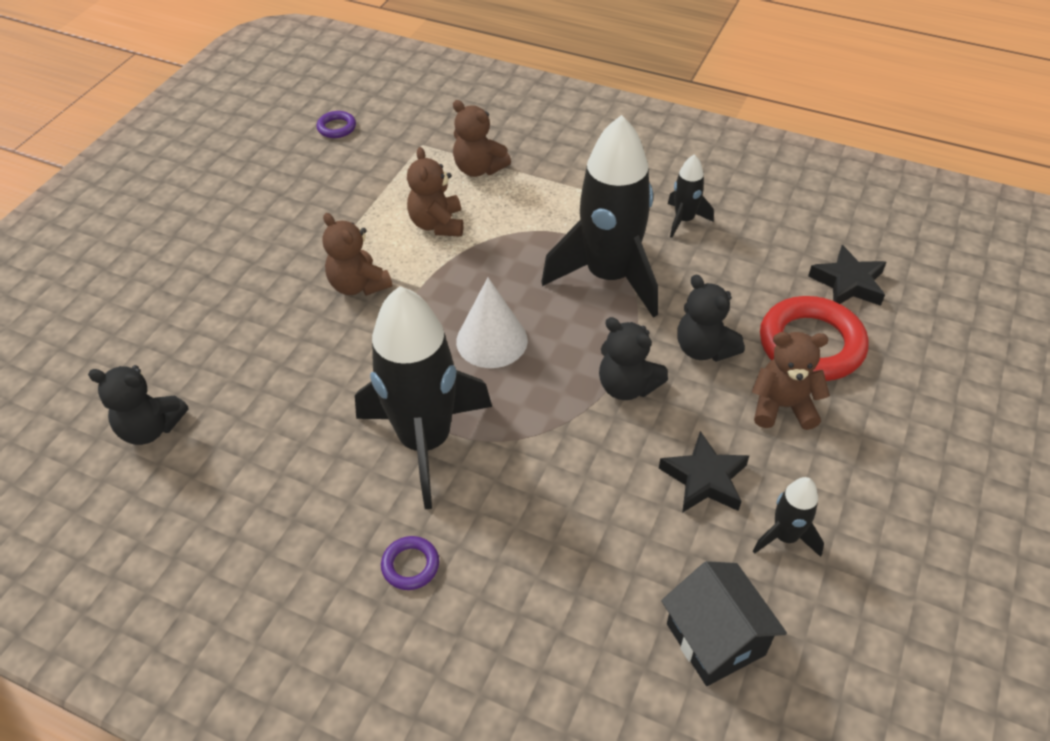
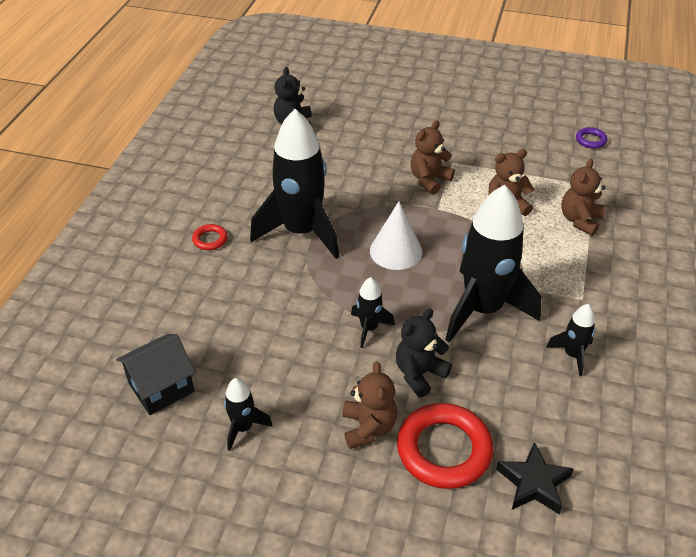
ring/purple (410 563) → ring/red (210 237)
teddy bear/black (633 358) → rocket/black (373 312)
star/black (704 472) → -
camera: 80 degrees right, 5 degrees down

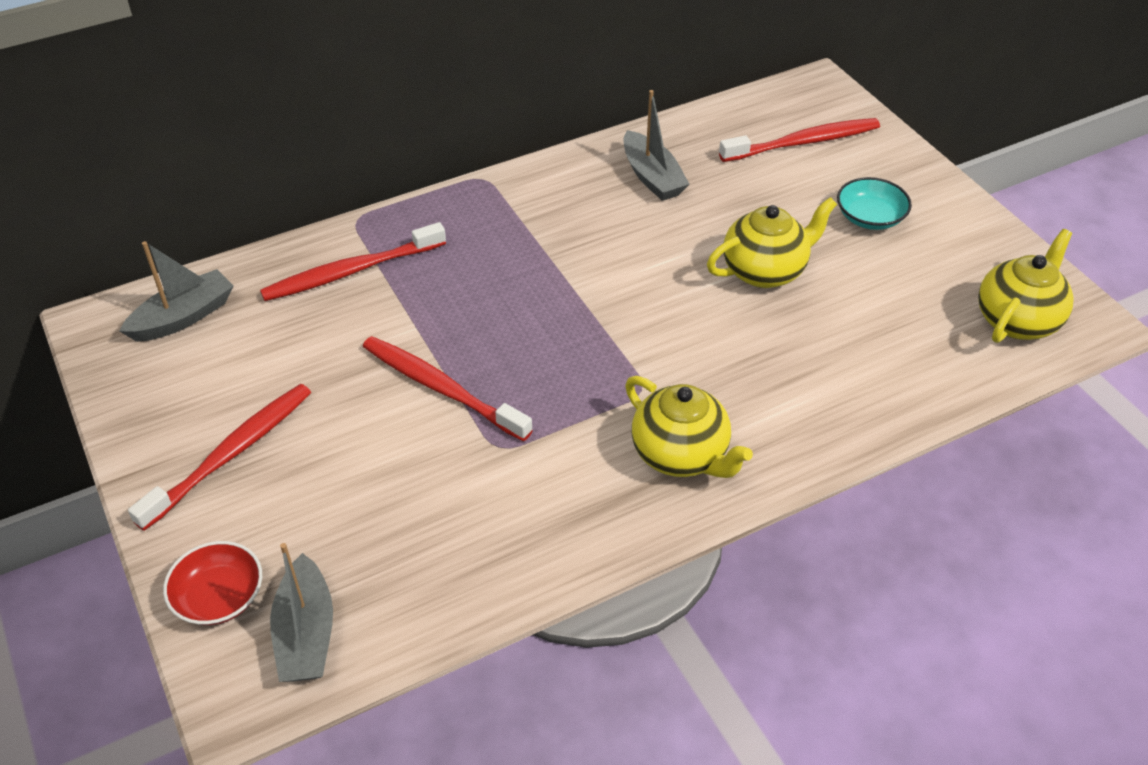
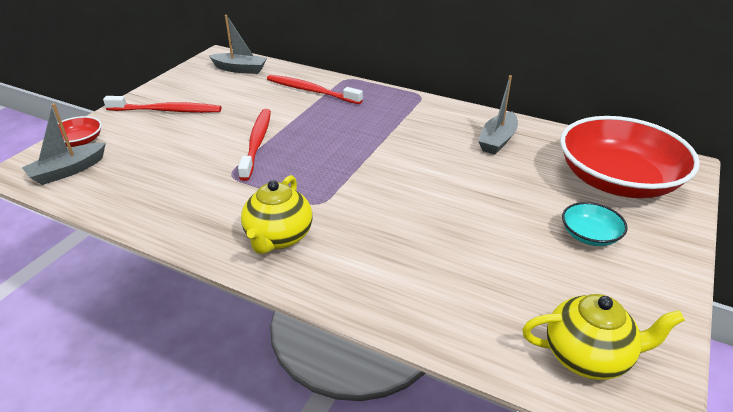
toothbrush/red (799 140) → bowl/red (630 157)
teapot/yellow (772 242) → -
camera: 55 degrees right, 10 degrees down

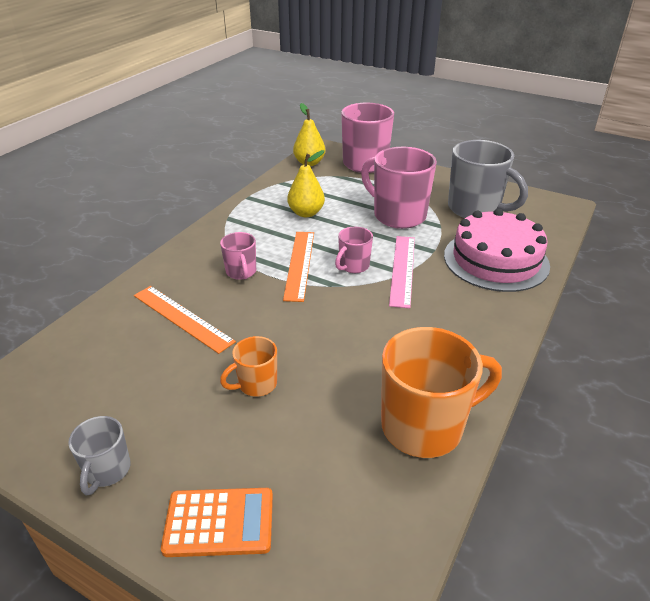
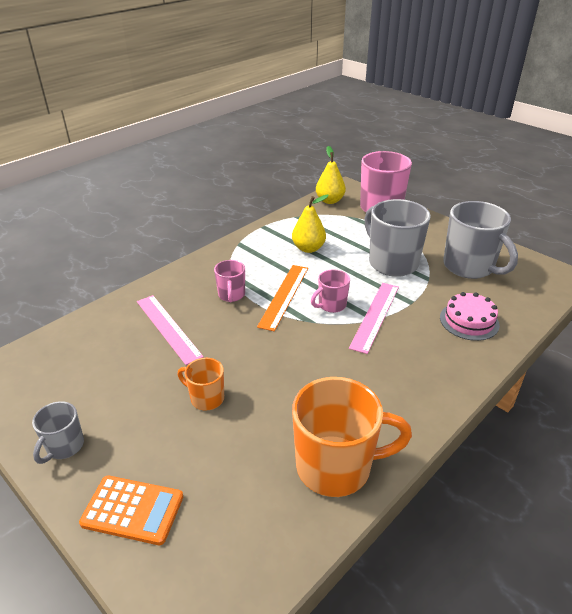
ruler/orange (185 320) → ruler/pink (170 330)
mug/orange (248 366) → mug/orange (201 384), 45 degrees clockwise
mug/pink (399 188) → mug/grey (397 238)
cake/pink (497 250) → cake/pink (470 316), x0.58
camera: 15 degrees right, 0 degrees up

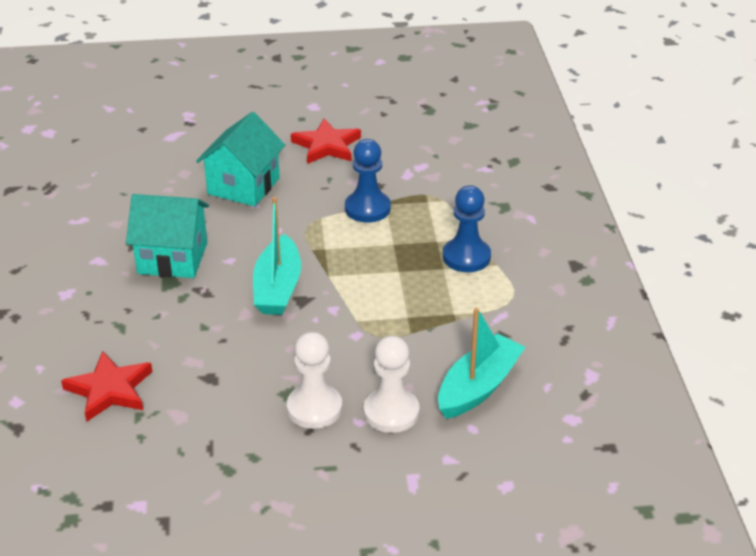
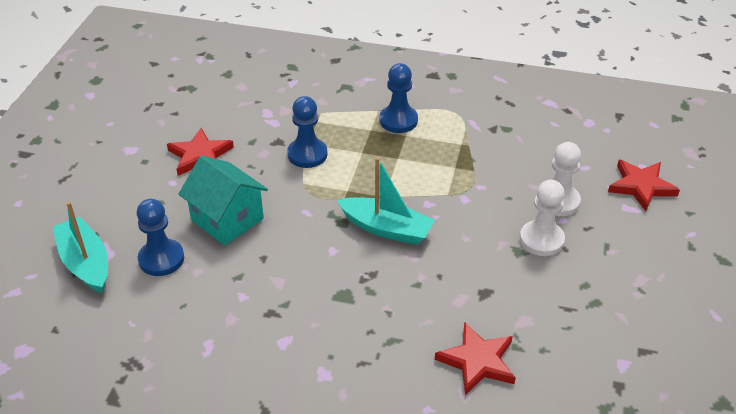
boat/turquoise (482 363) → boat/turquoise (80 247), move
- → pawn/blue (160 237)
- → star/red (644 185)
house/turquoise (167 236) → -
camera: 70 degrees left, 5 degrees up

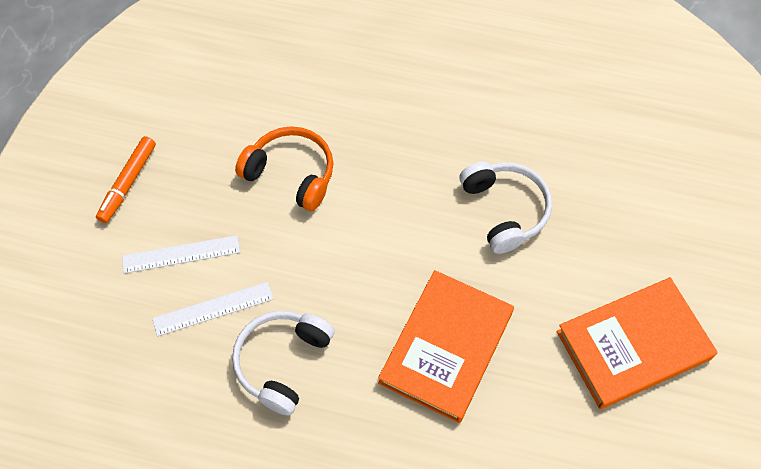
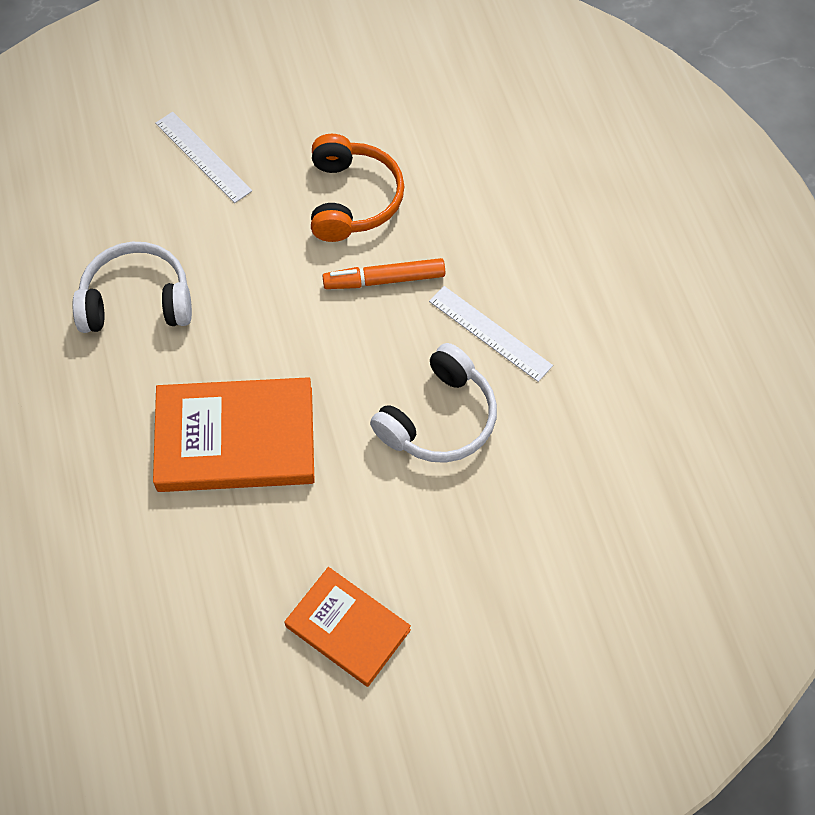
book/orange (637 343) → book/orange (347 627), x0.63
marker/orange (126 179) → marker/orange (383 273), move
ruler/white (212 309) → ruler/white (491 334), move
camera: 60 degrees right, 0 degrees up

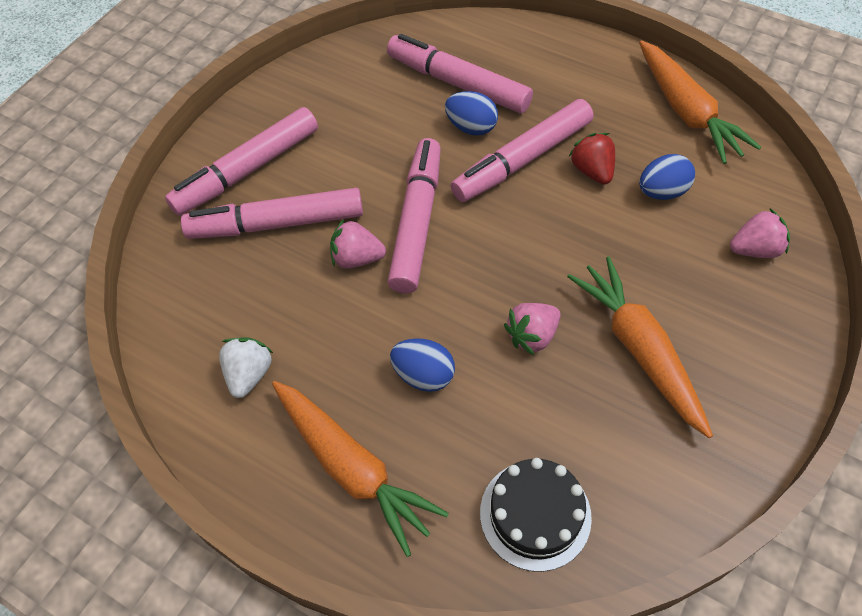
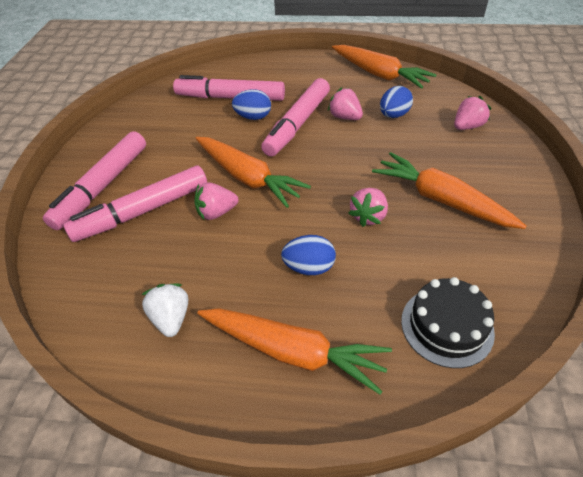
marker/pink (414 215) → carrot/orange (253 172)
strawberry/red (592 159) → strawberry/pink (345 103)
camera: 25 degrees left, 10 degrees down

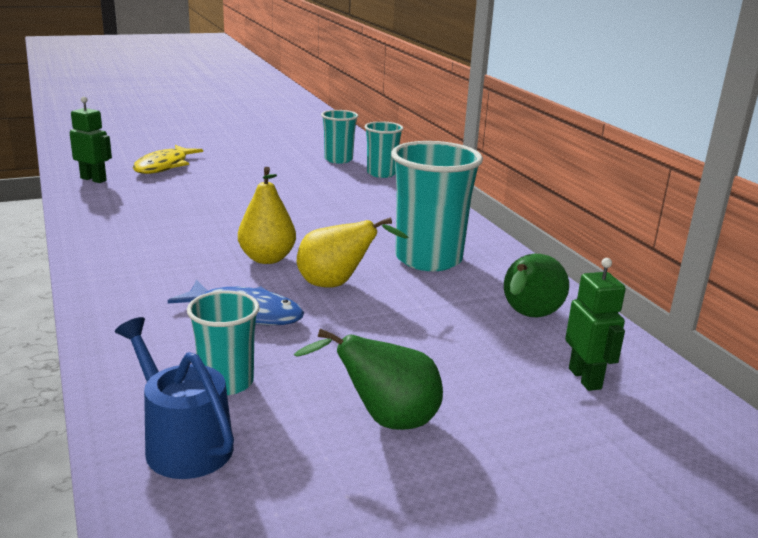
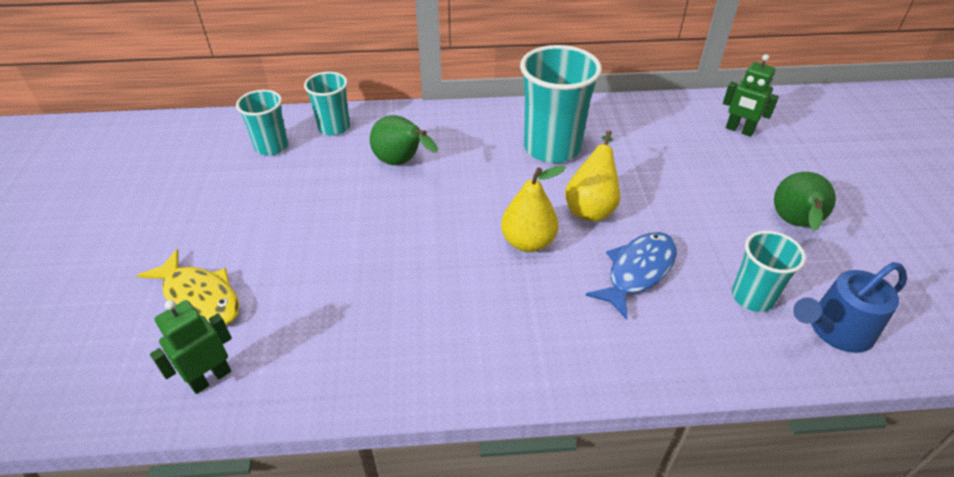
pear/green (536 285) → pear/green (404 140), move
robot/green (595 324) → robot/green (751 95), 150 degrees counterclockwise
camera: 70 degrees left, 20 degrees up

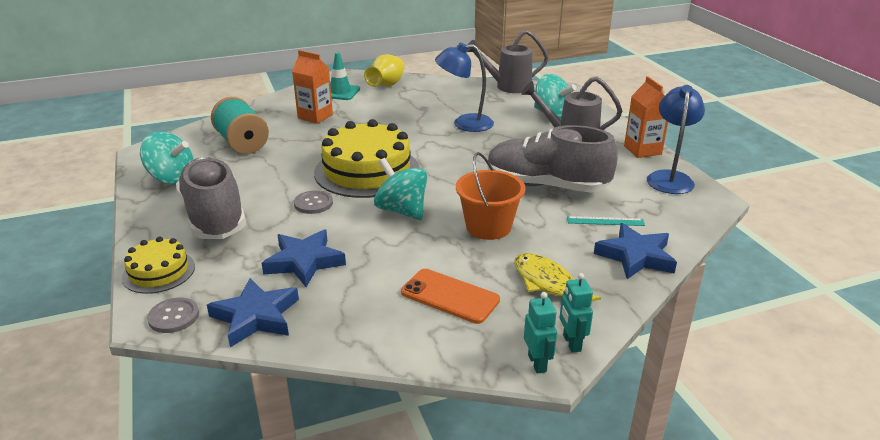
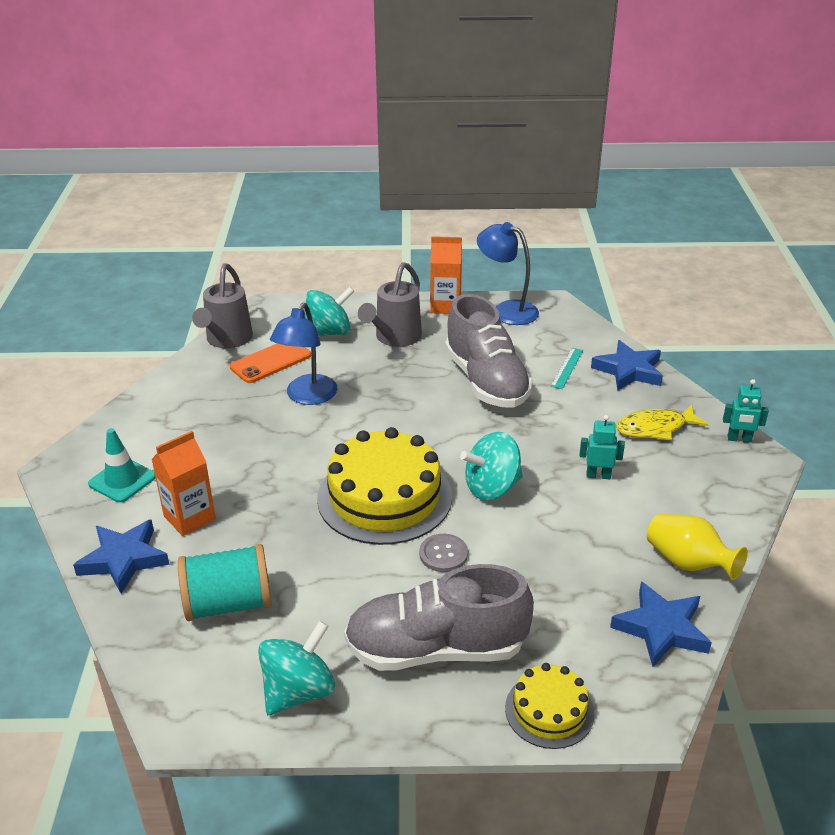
star/blue (304 258) → star/blue (121 556), move
phone/orange (450 296) → phone/orange (270 363), move
shoe/grey (552 159) → shoe/grey (489 351), 60 degrees counterclockwise
robot/turquoise (540 333) → robot/turquoise (602 447), move
vase/yellow (384 70) → vase/yellow (697 547), move
button/grey (173 315) → -
bucket/orange (490 196) → -
camera: 70 degrees left, 5 degrees up

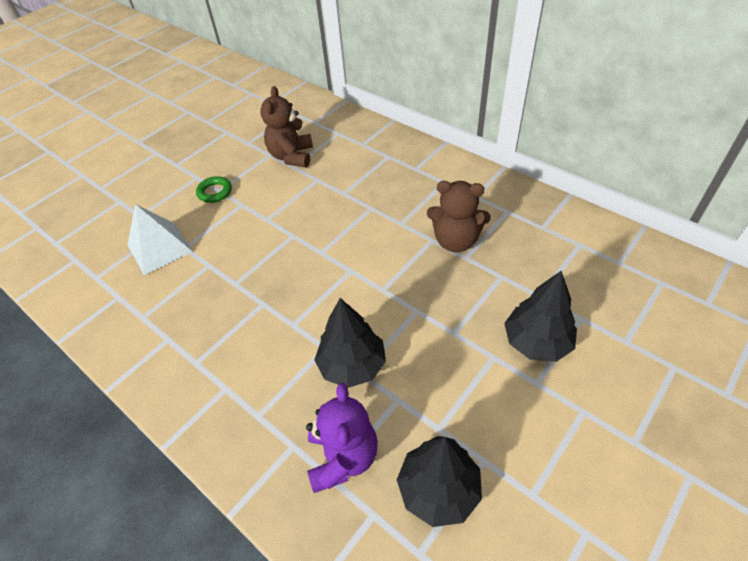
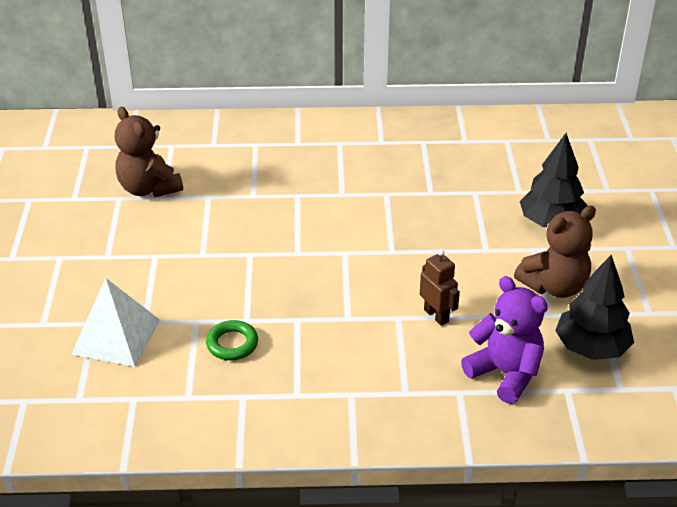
ring/green (214 189) → ring/green (232 340), move
tree/black (350 343) → robot/brown (440 287)
teddy bear/brown (459 216) → teddy bear/brown (555 252), move
camera: 45 degrees left, 10 degrees down

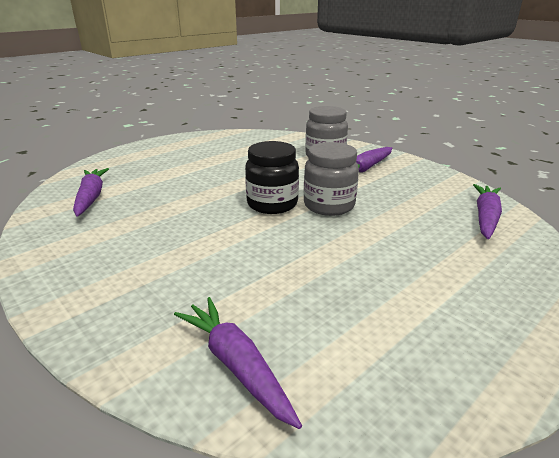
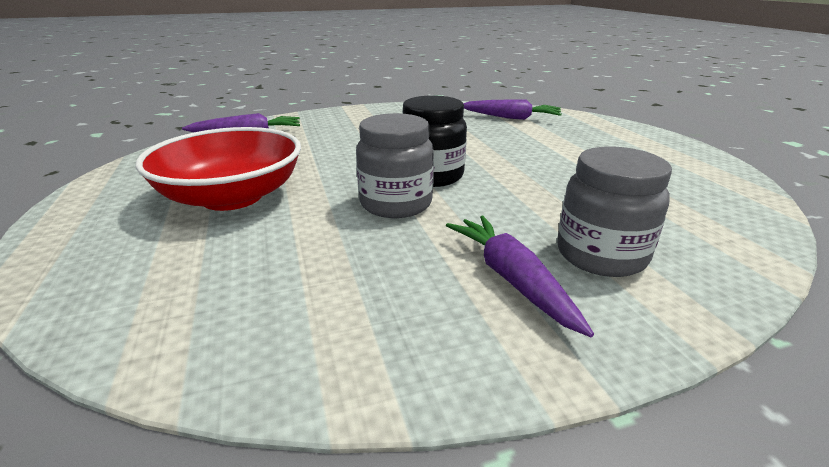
- → bowl/red (218 169)
carrot/purple (487 211) → -
camera: 115 degrees right, 0 degrees up

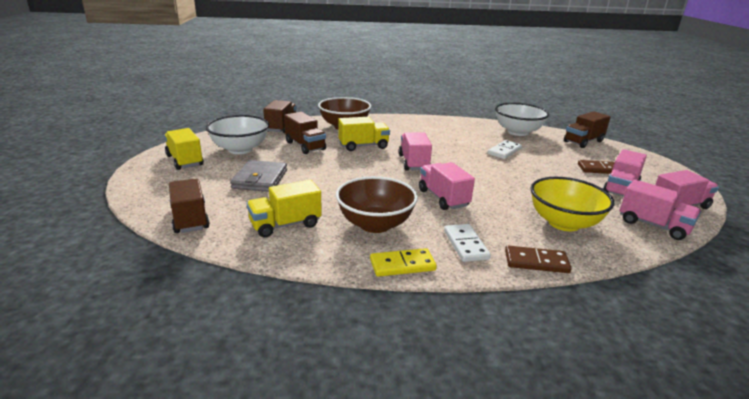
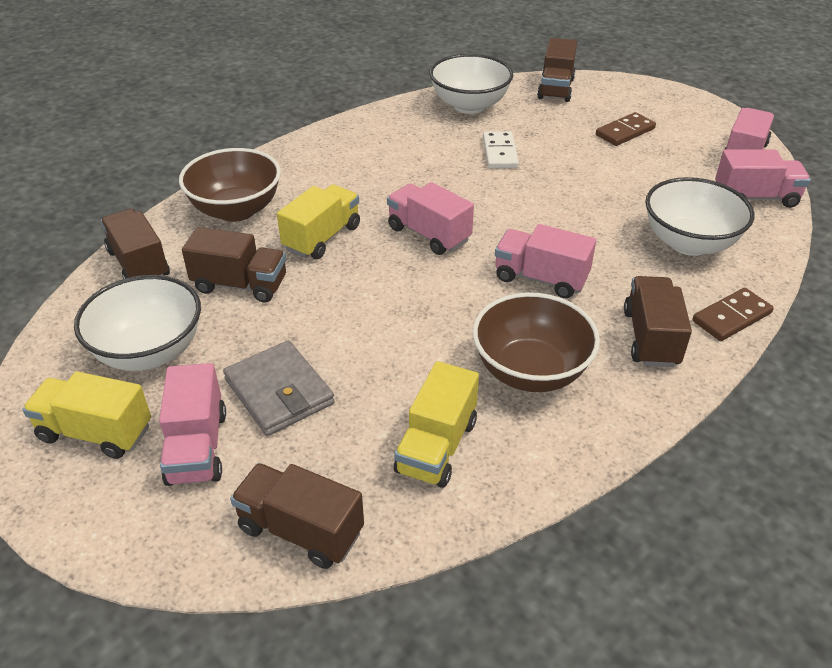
truck/pink (625 173) → truck/pink (192 424), move
domino/white (467 243) → truck/brown (658 321)
bowl/yellow (572 204) → bowl/white (700 216)
domino/yellow (403 262) → -
camera: 40 degrees left, 15 degrees up

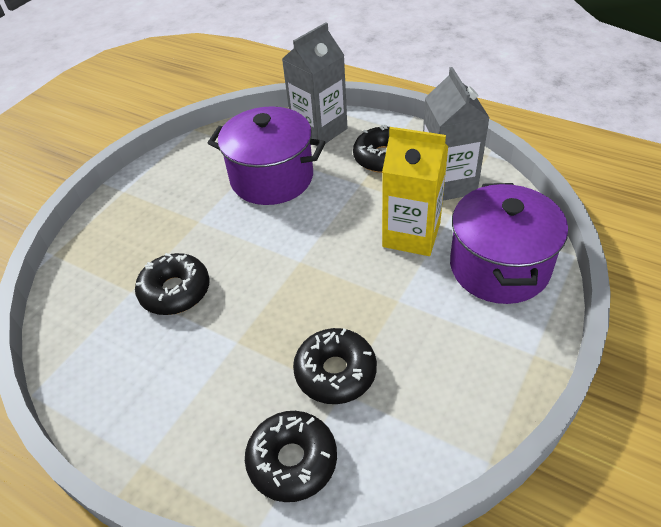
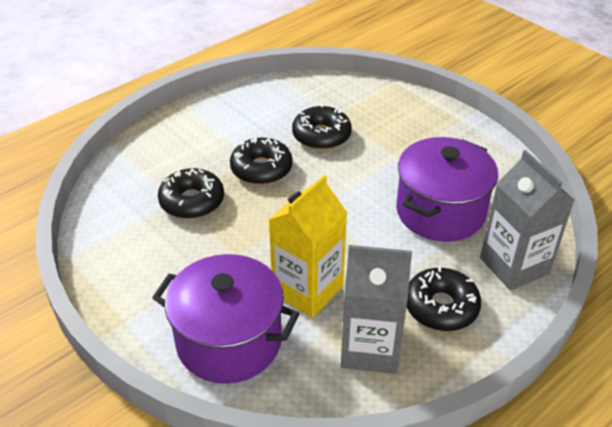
donut/black (291 456) → donut/black (261 161), move
camera: 105 degrees right, 5 degrees down

